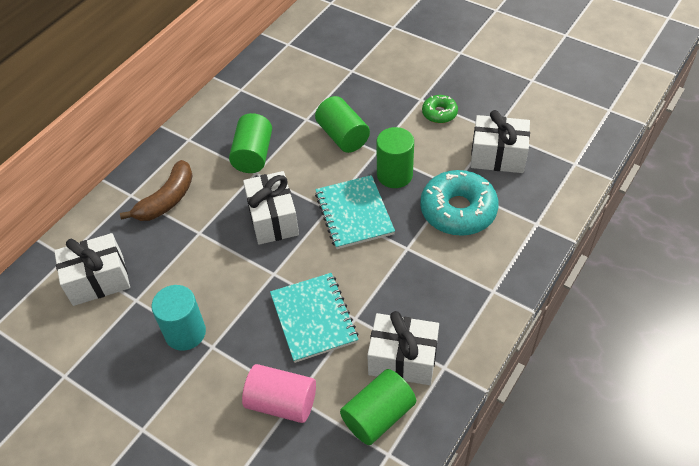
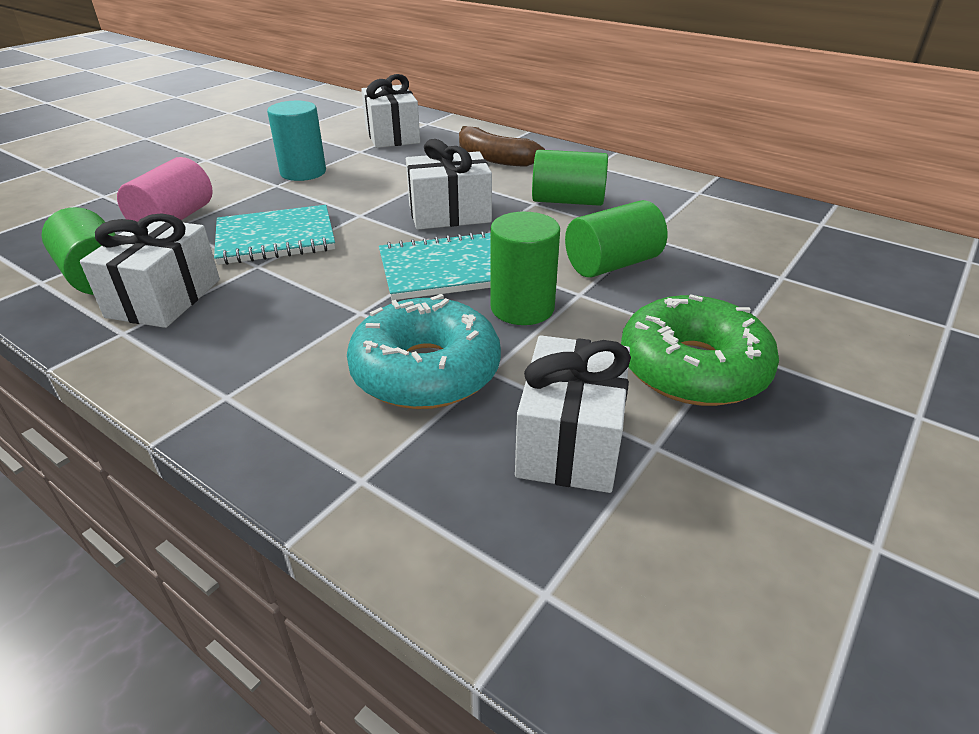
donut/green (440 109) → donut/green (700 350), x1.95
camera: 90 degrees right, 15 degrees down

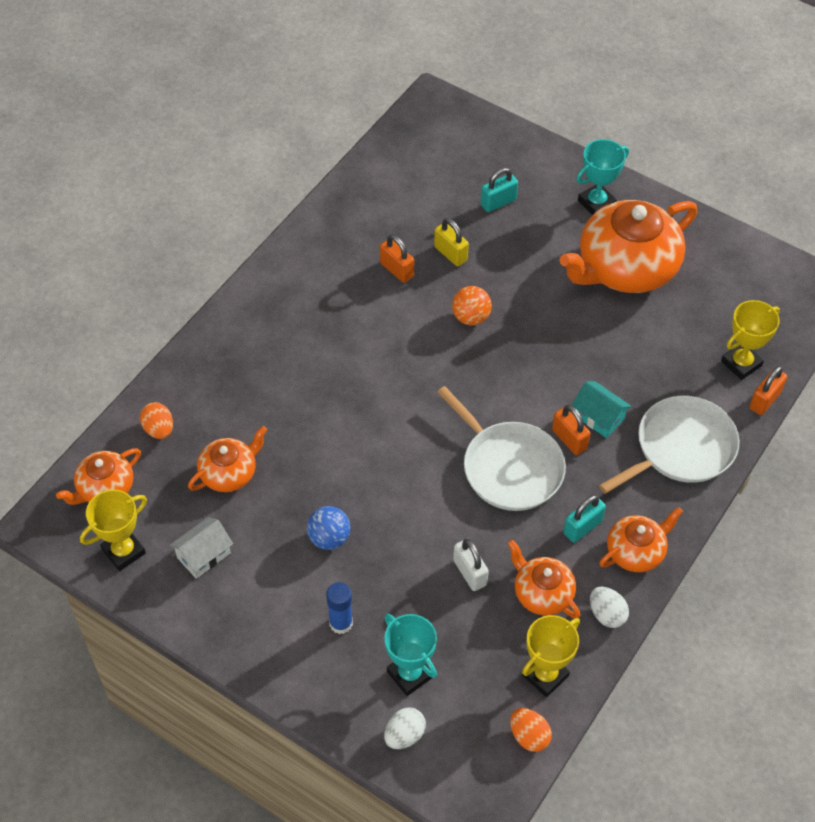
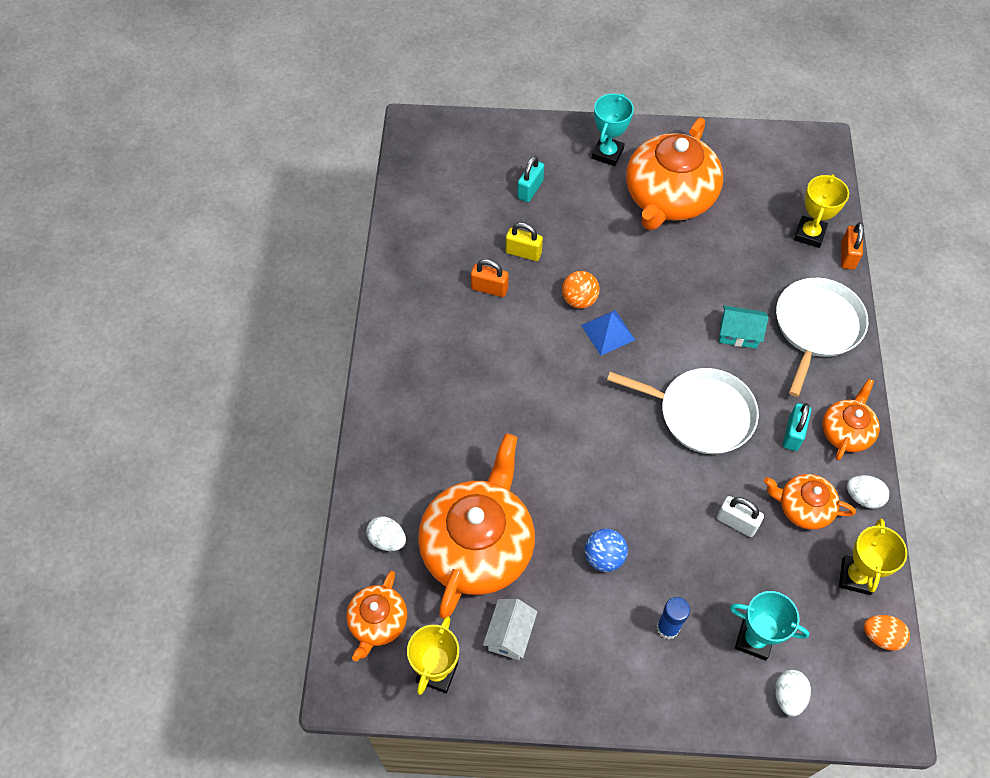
egg/orange (156 420) → egg/white (386 533)
teapot/orange (227 459) → teapot/orange (476 526), x1.96
- → pyramid/blue (608 332)
padlock/orange (571 430) → -
camera: 30 degrees left, 5 degrees up

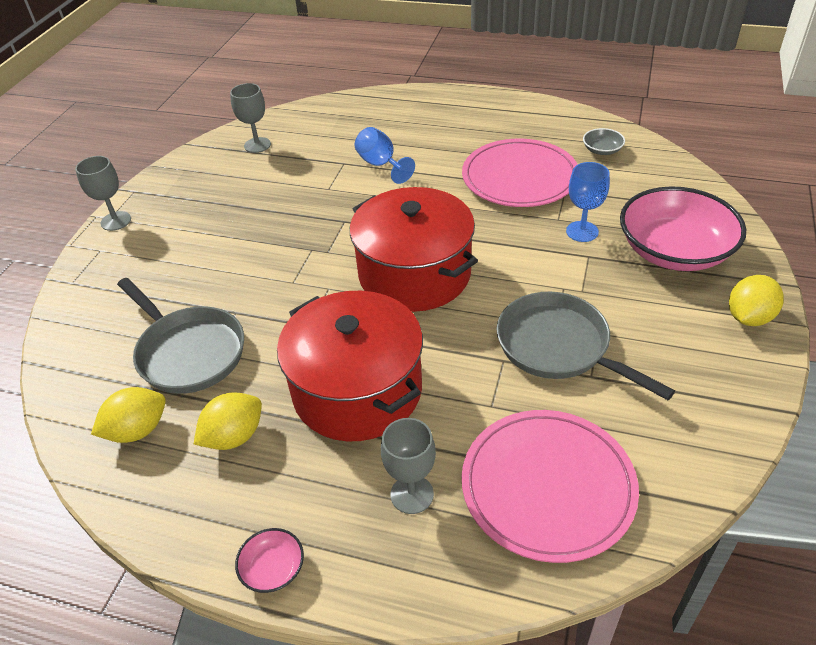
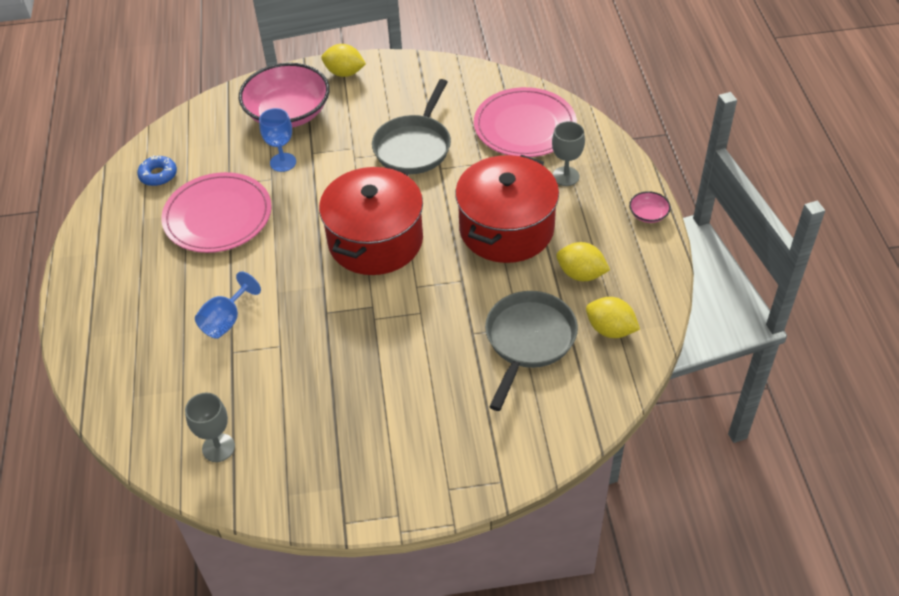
bowl/grey (604 141) → donut/blue (157 170)
goblet/grey (103 193) → -
camera: 115 degrees left, 5 degrees up

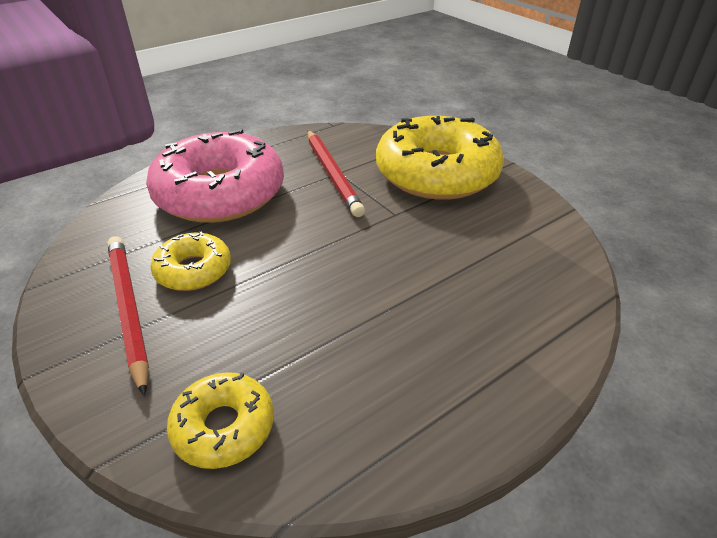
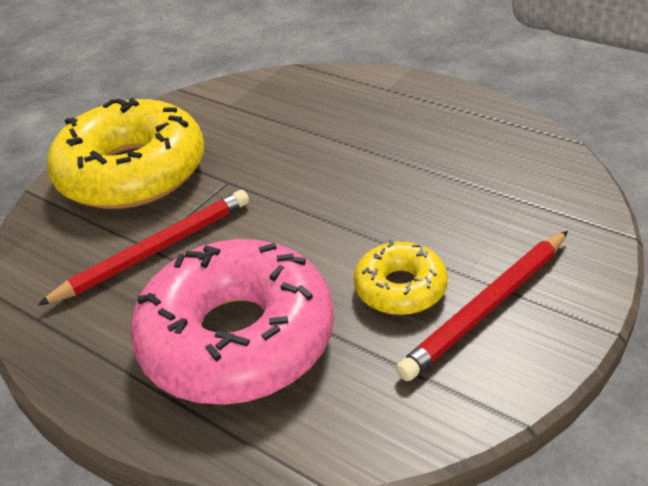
donut/yellow (220 420) → -
camera: 105 degrees left, 0 degrees up

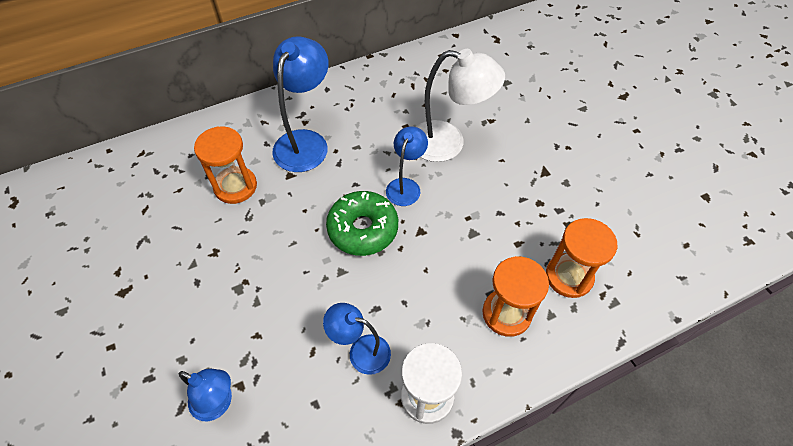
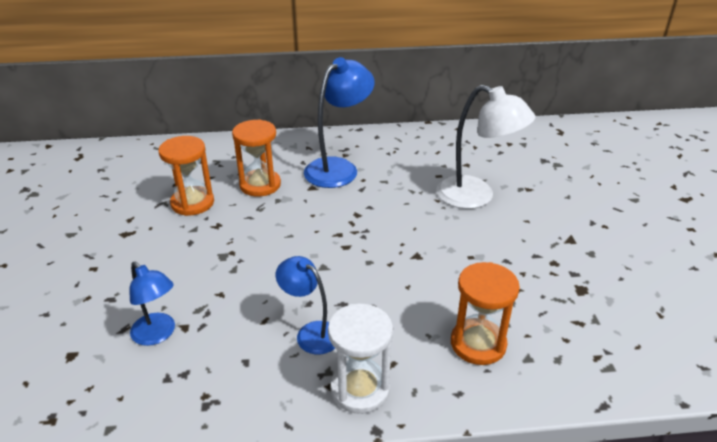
hourglass/orange (582 258) → hourglass/orange (186 176), move
donut/green (362 223) → -
lamp/blue (407 166) → -
camera: 20 degrees right, 20 degrees down

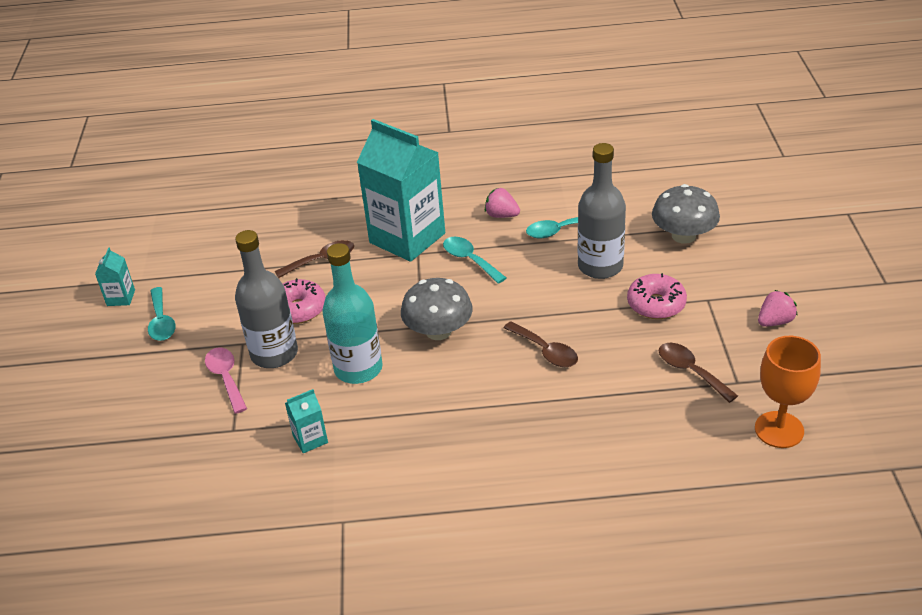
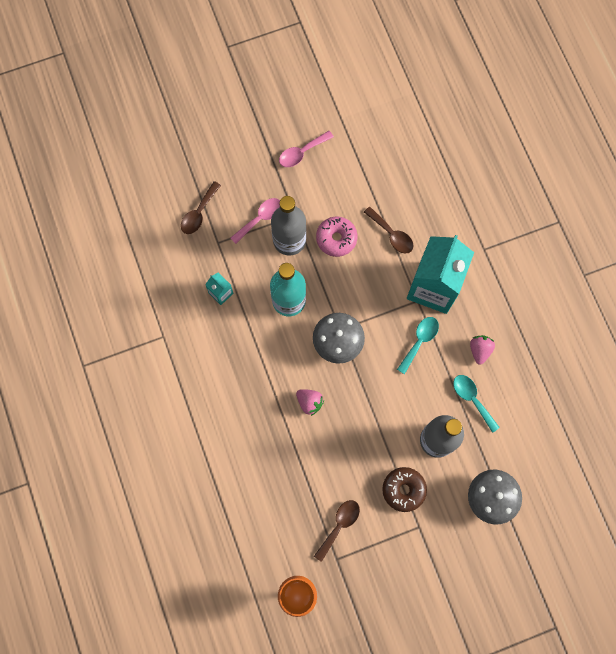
spoon/brown (540 344) → spoon/brown (201 207), move
spoon/turquoise (162 314) → spoon/pink (306 149)
strawberry/pink (778 308) → strawberry/pink (310 402), move
donut/pink (657 296) → donut/brown (404 489)
carton/turquoise (115 276) → -
camera: 70 degrees right, 35 degrees up

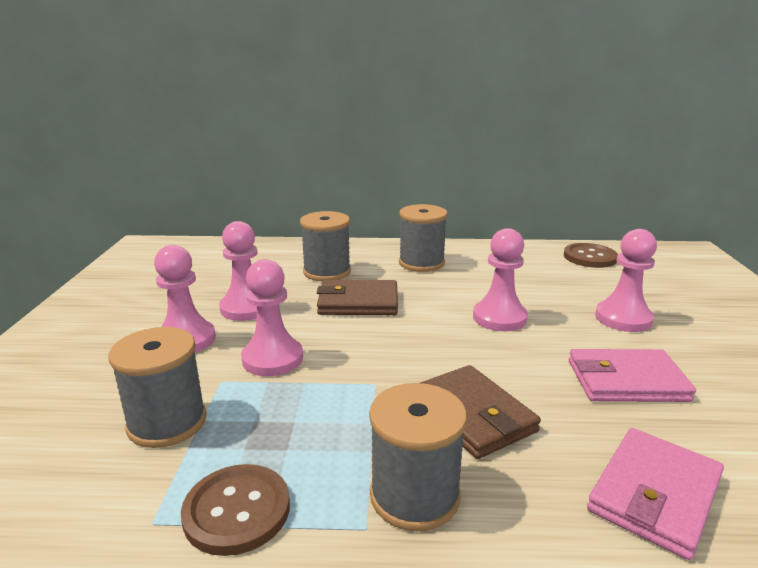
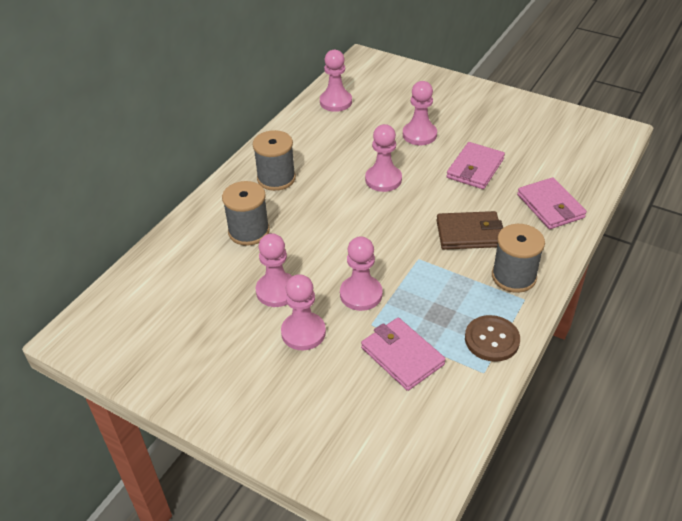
button/brown (591 255) → pawn/pink (336 81)
spool/grey (158 387) → wallet/pink (403 354)
wallet/brown (357 297) → -
camera: 60 degrees left, 20 degrees up

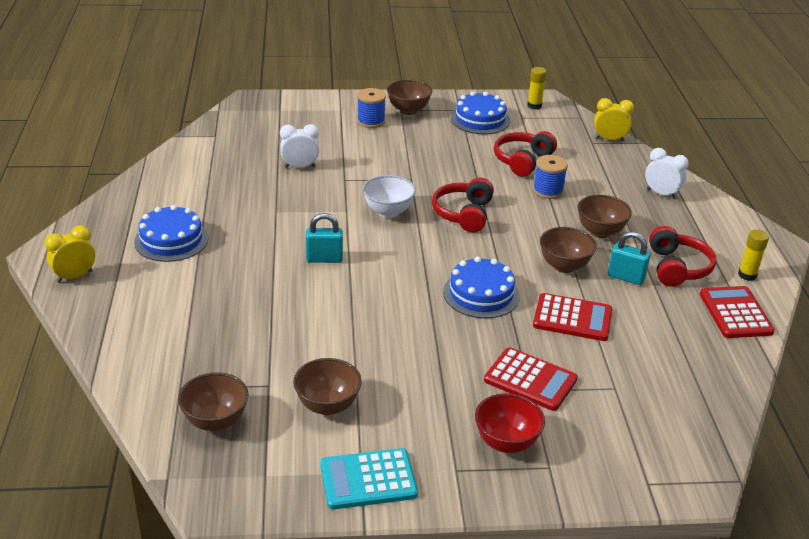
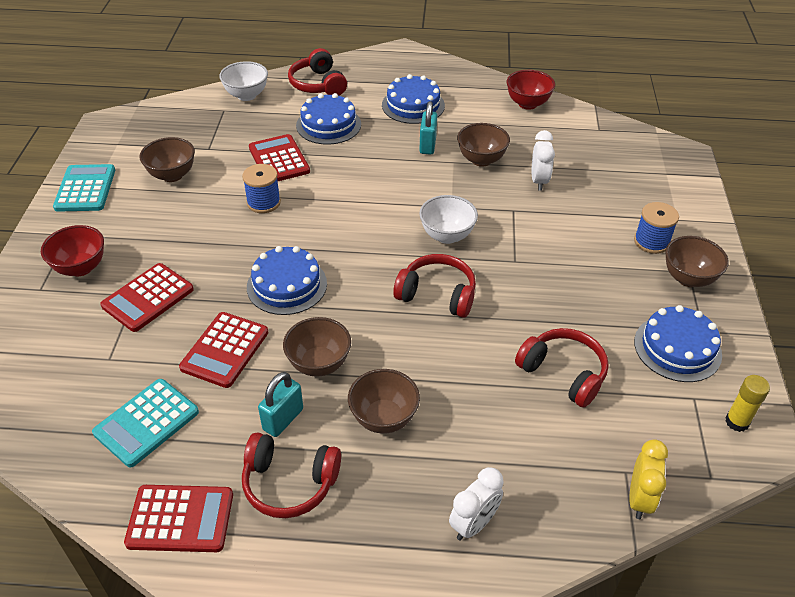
- → calculator/turquoise (145 423)
- → bowl/white (243 81)
spool/blue (550 177) → spool/blue (261 188), move
- → calculator/red (279 157)
- → headphones/red (317 72)
- → cake/blue (328 119)
padlock/turquoise (324 238) → padlock/turquoise (428 127), move
bowl/brown (213 401) → bowl/brown (483 145), move
- → bowl/red (531 90)
clock/yellow (70 254) → -
glue stick/yellow (753 255) → -
camera: 100 degrees right, 10 degrees up

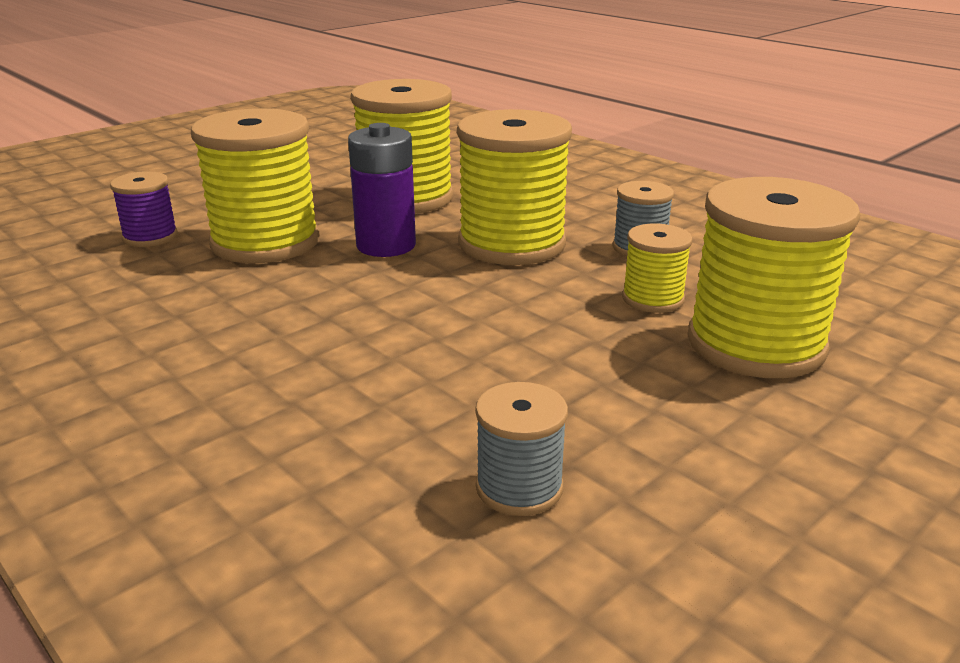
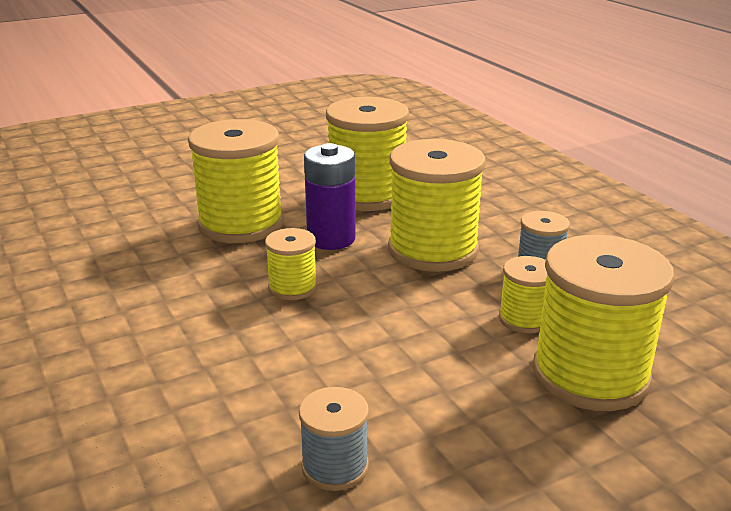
- → spool/yellow (291 264)
spool/purple (144 209) → -
camera: 15 degrees right, 0 degrees up

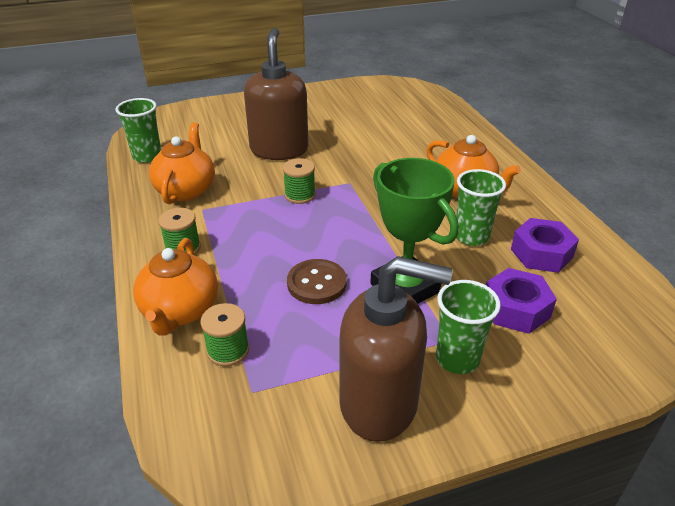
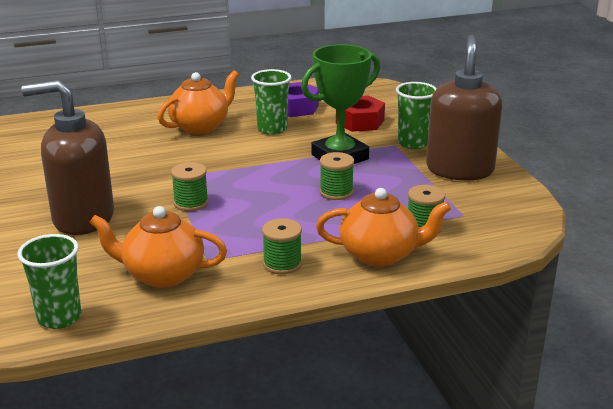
button/brown (317 281) → spool/green (337 176)
nut/purple (521 301) → nut/red (360 113)
camera: 90 degrees left, 10 degrees down

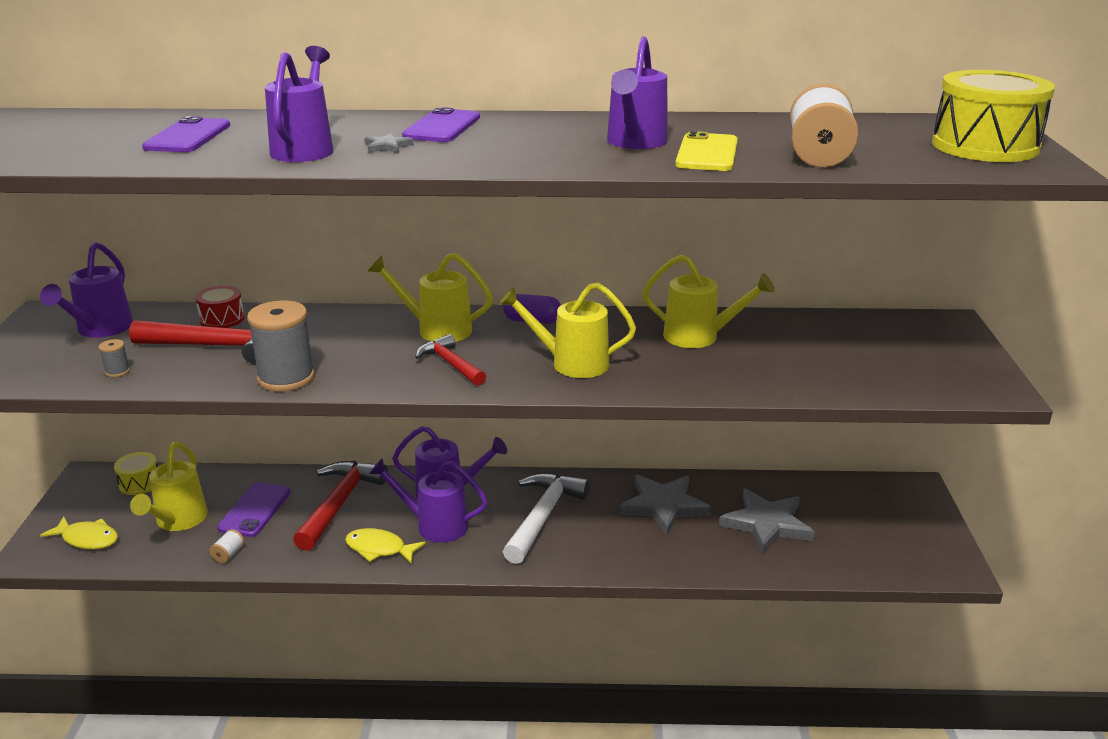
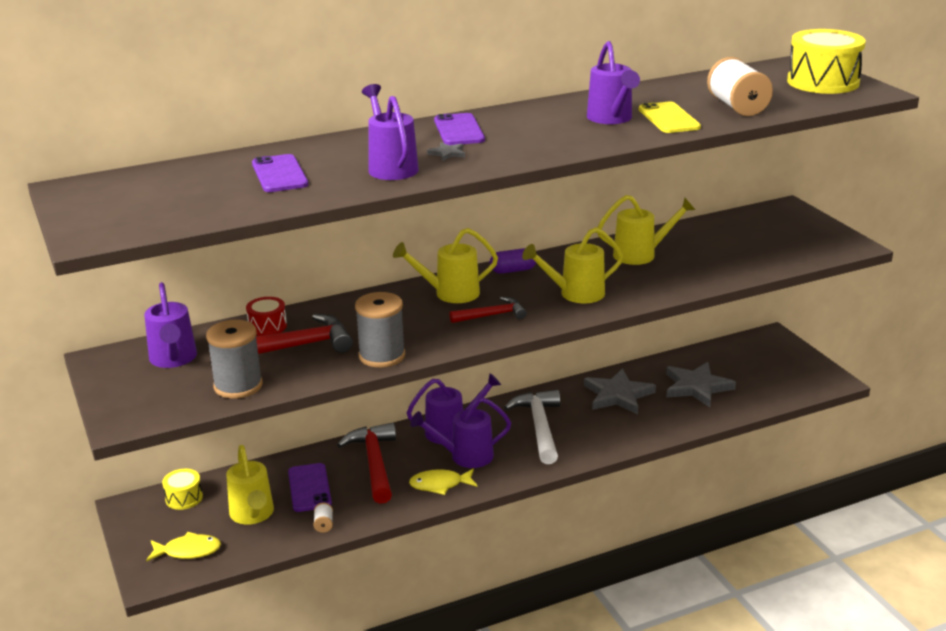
spool/grey (114 358) → spool/grey (234 359), x2.35
hammer/red (450 360) → hammer/red (488 310), 135 degrees clockwise
camera: 25 degrees left, 0 degrees up

